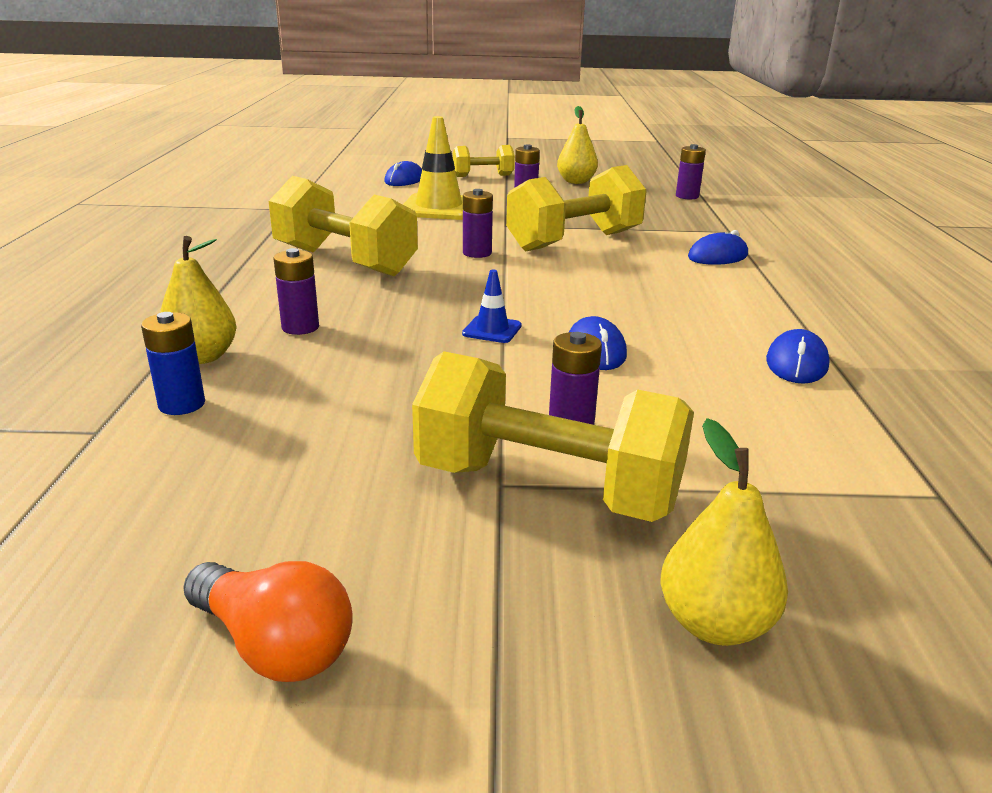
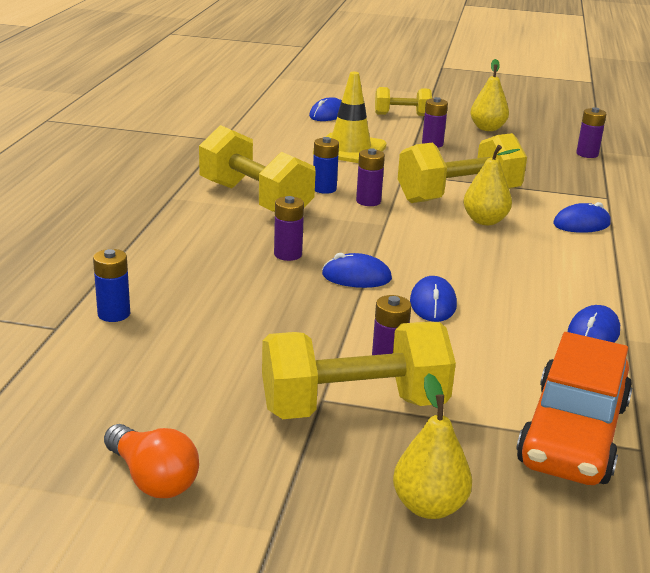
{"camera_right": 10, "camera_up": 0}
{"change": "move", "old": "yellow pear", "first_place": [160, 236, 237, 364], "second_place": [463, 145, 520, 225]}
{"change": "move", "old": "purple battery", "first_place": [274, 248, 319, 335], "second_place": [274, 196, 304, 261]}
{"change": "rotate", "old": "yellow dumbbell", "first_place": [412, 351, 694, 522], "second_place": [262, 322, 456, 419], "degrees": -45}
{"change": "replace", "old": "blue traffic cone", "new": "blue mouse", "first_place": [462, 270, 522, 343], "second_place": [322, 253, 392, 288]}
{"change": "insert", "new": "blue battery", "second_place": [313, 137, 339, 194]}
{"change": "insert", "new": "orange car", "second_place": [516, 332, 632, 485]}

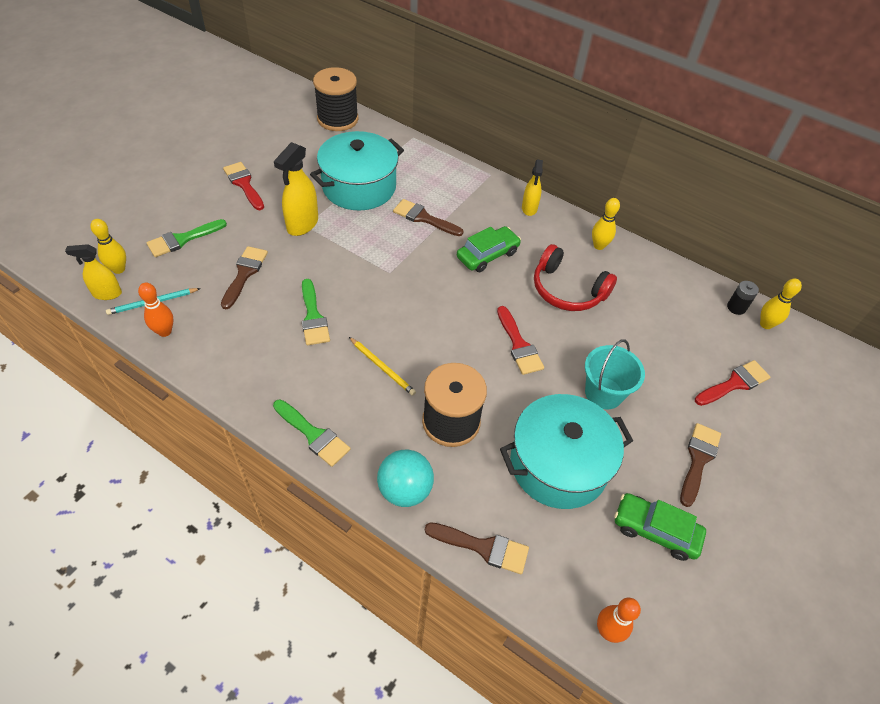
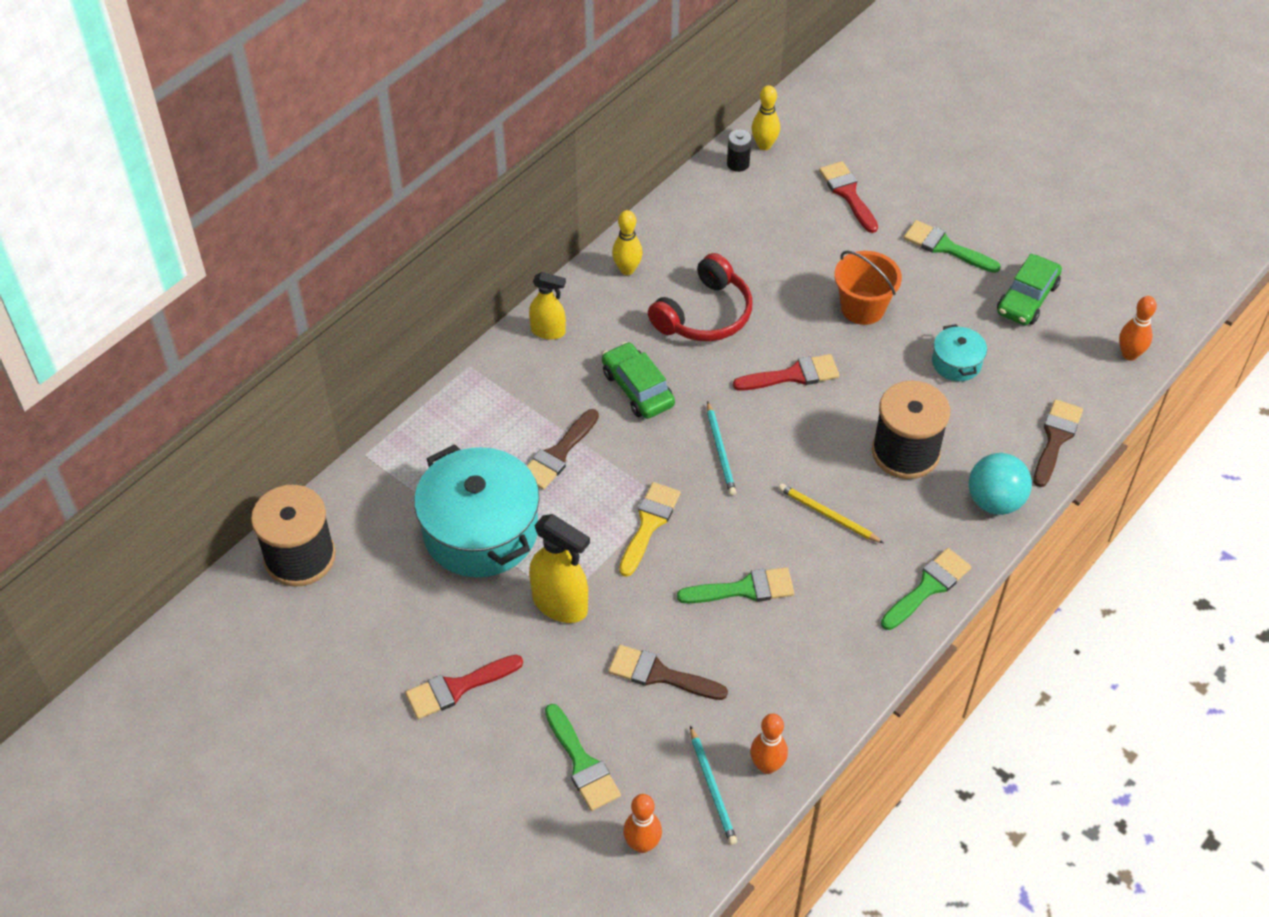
{"camera_right": -80, "camera_up": 0}
{"change": "delete", "old": "yellow spray bottle", "first_place": [65, 244, 122, 300]}
{"change": "recolor", "old": "yellow bowling pin", "new": "orange bowling pin", "first_place": [90, 219, 126, 274], "second_place": [623, 794, 662, 853]}
{"change": "rotate", "old": "yellow pencil", "first_place": [349, 337, 416, 396], "second_place": [778, 484, 883, 543], "degrees": -105}
{"change": "resize", "old": "turquoise pot", "first_place": [500, 394, 633, 509], "second_place": [932, 324, 987, 381], "factor": 0.46}
{"change": "recolor", "old": "turquoise bucket", "new": "orange bucket", "first_place": [585, 339, 645, 409], "second_place": [834, 251, 902, 325]}
{"change": "recolor", "old": "brown brush", "new": "green brush", "first_place": [680, 423, 721, 507], "second_place": [903, 220, 1001, 273]}
{"change": "insert", "new": "yellow brush", "second_place": [619, 482, 681, 577]}
{"change": "insert", "new": "turquoise pencil", "second_place": [707, 401, 736, 495]}

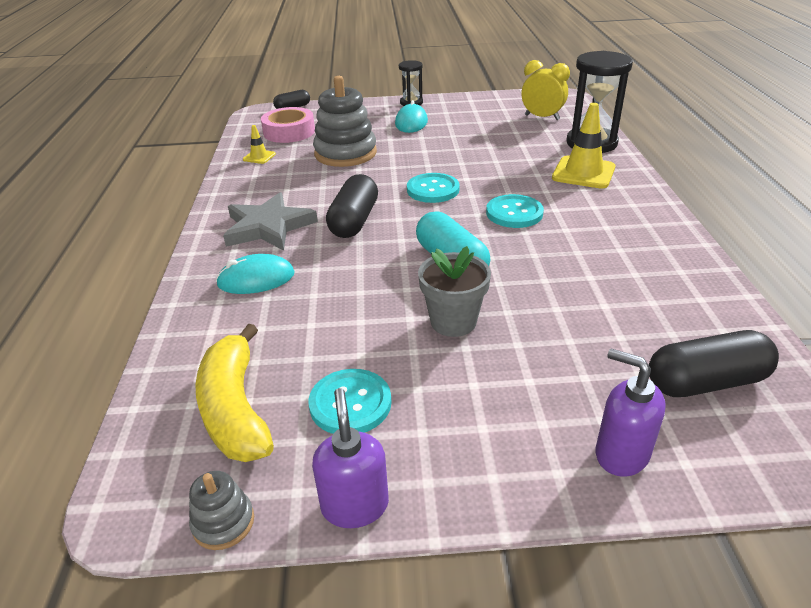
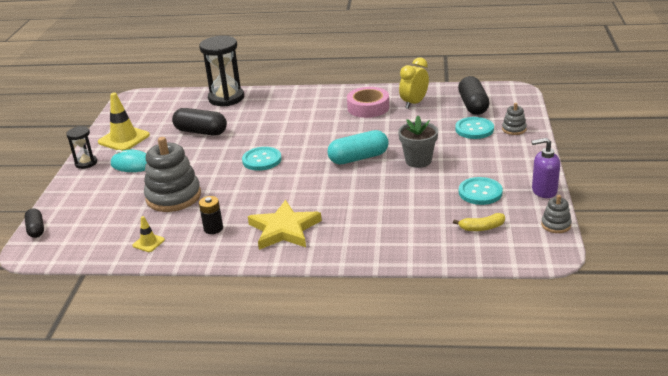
{"camera_right": -80, "camera_up": -5}
{"change": "resize", "old": "yellow banana", "first_place": [196, 323, 274, 462], "second_place": [453, 213, 505, 231], "factor": 0.51}
{"change": "delete", "old": "turquoise mouse", "first_place": [216, 254, 295, 294]}
{"change": "recolor", "old": "grey star", "new": "yellow star", "first_place": [223, 192, 318, 250], "second_place": [248, 200, 322, 250]}
{"change": "move", "old": "pink tape", "first_place": [261, 107, 315, 143], "second_place": [347, 87, 389, 118]}
{"change": "move", "old": "black capsule", "first_place": [326, 174, 378, 238], "second_place": [172, 108, 227, 135]}
{"change": "move", "old": "turquoise button", "first_place": [486, 194, 544, 228], "second_place": [455, 117, 494, 139]}
{"change": "move", "old": "yellow clock", "first_place": [521, 60, 570, 120], "second_place": [399, 57, 429, 109]}
{"change": "move", "old": "yellow traffic cone", "first_place": [552, 103, 615, 188], "second_place": [98, 92, 150, 151]}
{"change": "replace", "old": "purple soap dispenser", "new": "grey stacking toy", "first_place": [595, 348, 666, 477], "second_place": [502, 103, 527, 135]}
{"change": "insert", "new": "black battery", "second_place": [199, 196, 223, 234]}

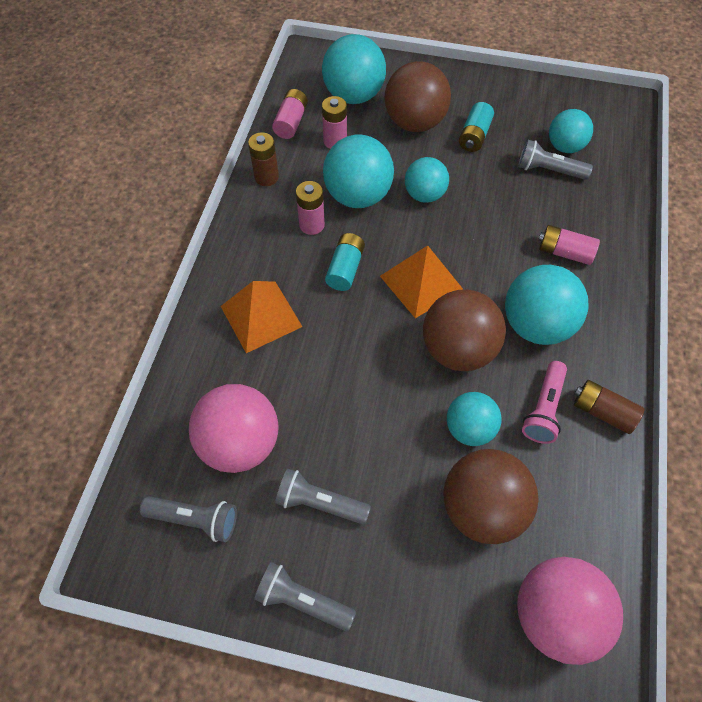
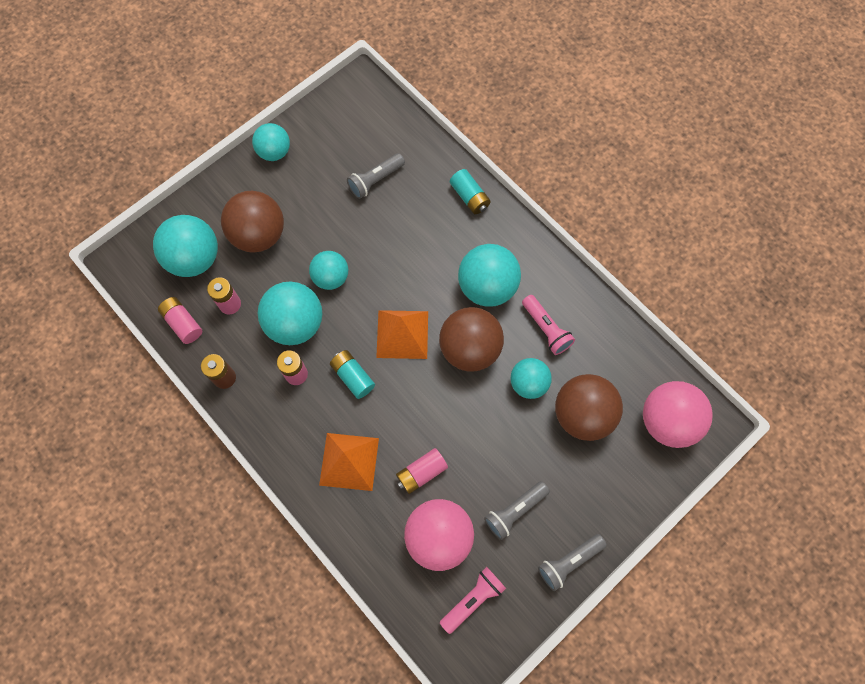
{"camera_right": -55, "camera_up": 10}
{"change": "recolor", "old": "grey flashlight", "new": "pink flashlight", "first_place": [140, 496, 237, 542], "second_place": [440, 567, 506, 634]}
{"change": "move", "old": "turquoise battery", "first_place": [459, 102, 494, 152], "second_place": [450, 169, 491, 214]}
{"change": "move", "old": "pink battery", "first_place": [538, 225, 600, 265], "second_place": [396, 448, 448, 494]}
{"change": "move", "old": "turquoise ball", "first_place": [549, 109, 593, 153], "second_place": [252, 123, 290, 161]}
{"change": "delete", "old": "brown battery", "first_place": [574, 380, 645, 434]}

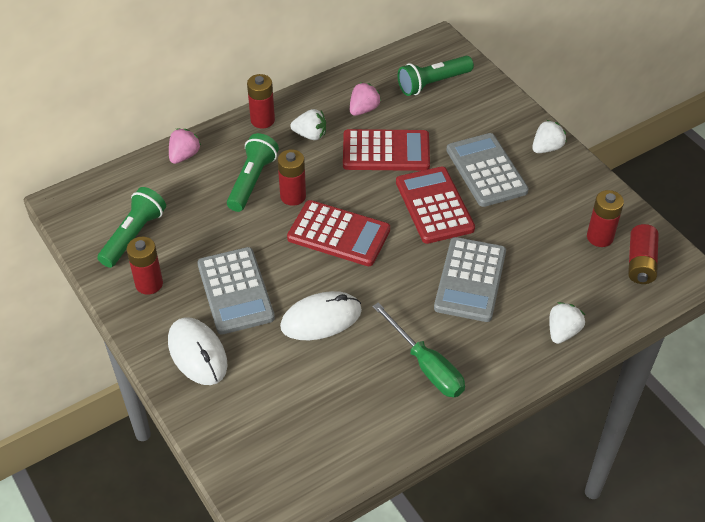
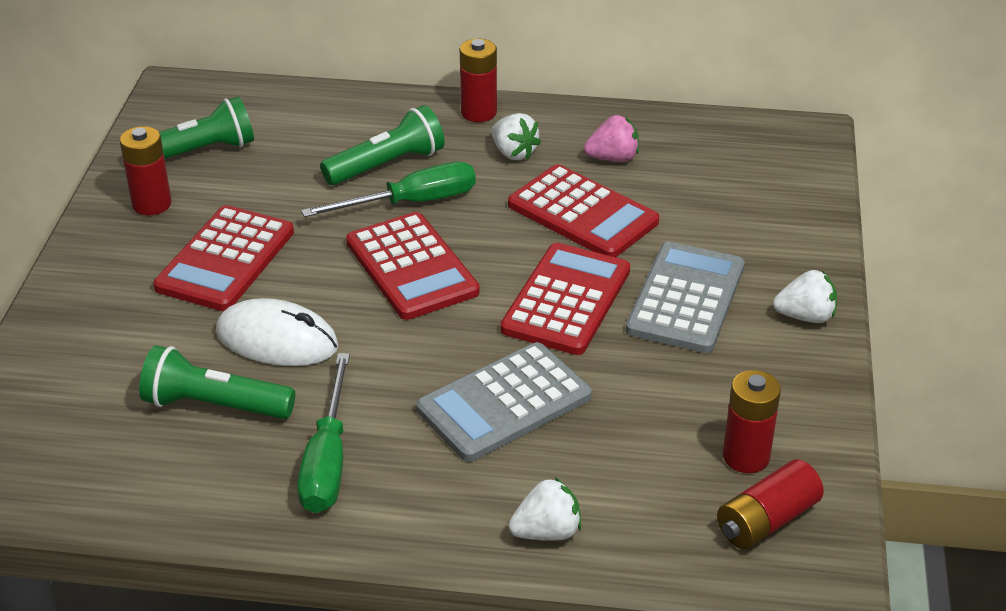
{"camera_right": 40, "camera_up": -10}
{"change": "delete", "old": "white mouse", "first_place": [168, 317, 227, 385]}
{"change": "delete", "old": "pink strawberry", "first_place": [169, 129, 201, 164]}
{"change": "recolor", "old": "grey calculator", "new": "red calculator", "first_place": [197, 247, 275, 335], "second_place": [153, 205, 294, 311]}
{"change": "replace", "old": "red battery", "new": "green screwdriver", "first_place": [278, 150, 306, 206], "second_place": [301, 161, 476, 217]}
{"change": "move", "old": "green flashlight", "first_place": [398, 56, 474, 96], "second_place": [139, 345, 295, 419]}

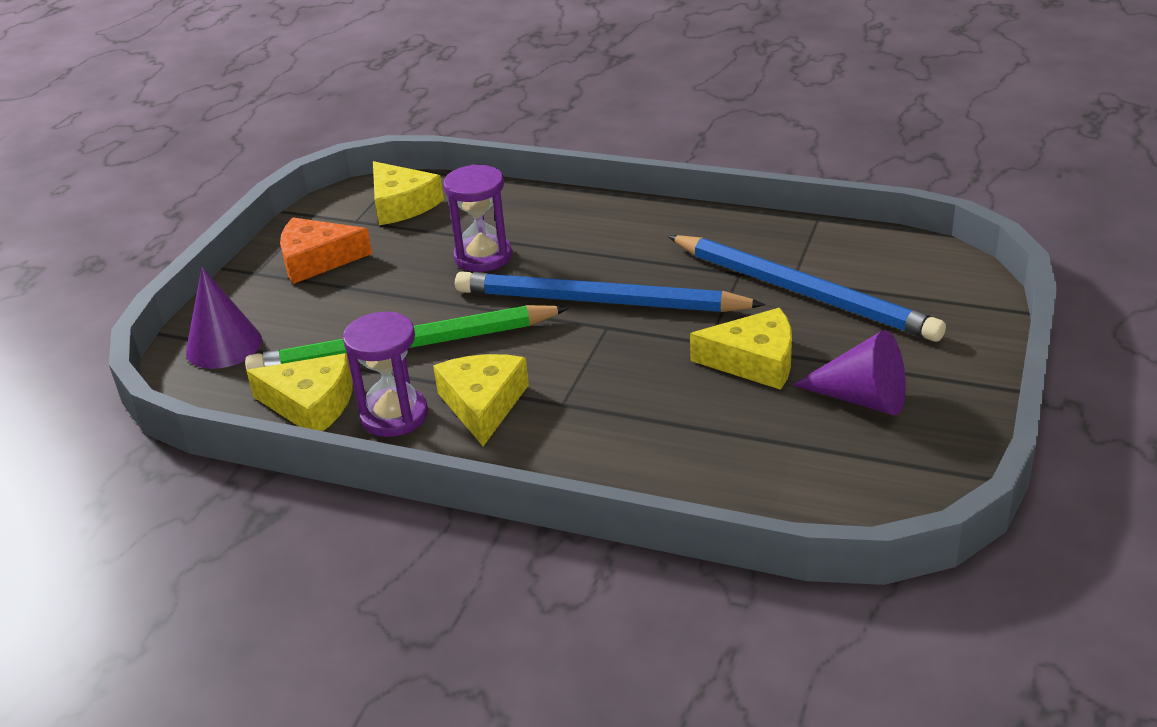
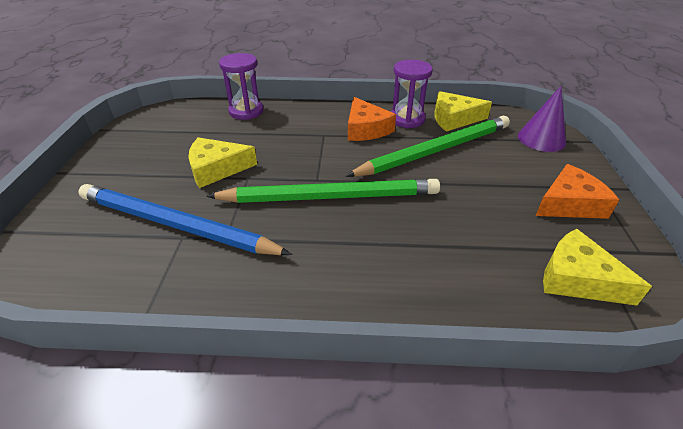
{"camera_right": 160, "camera_up": 5}
{"change": "recolor", "old": "yellow cheese", "new": "orange cheese", "first_place": [433, 354, 529, 446], "second_place": [348, 97, 396, 141]}
{"change": "move", "old": "purple hourglass", "first_place": [443, 164, 512, 272], "second_place": [219, 53, 264, 120]}
{"change": "recolor", "old": "blue pencil", "new": "green pencil", "first_place": [455, 271, 765, 312], "second_place": [206, 179, 440, 203]}
{"change": "delete", "old": "purple cone", "first_place": [792, 330, 906, 415]}

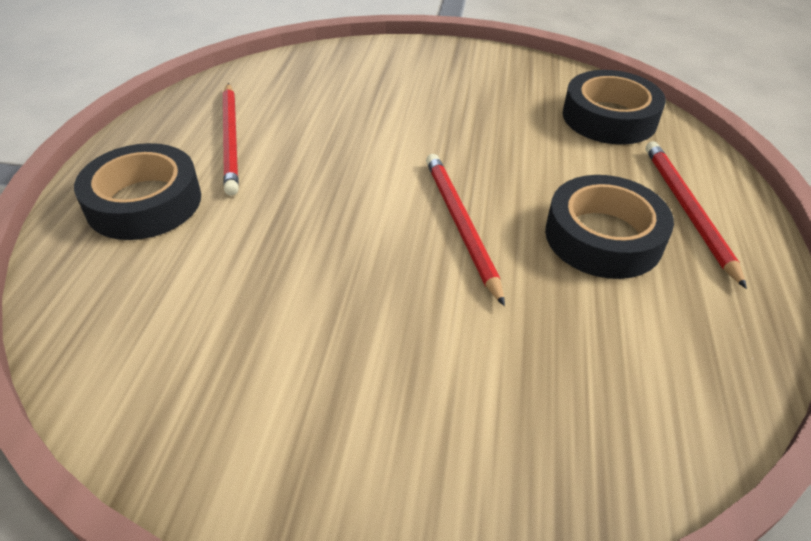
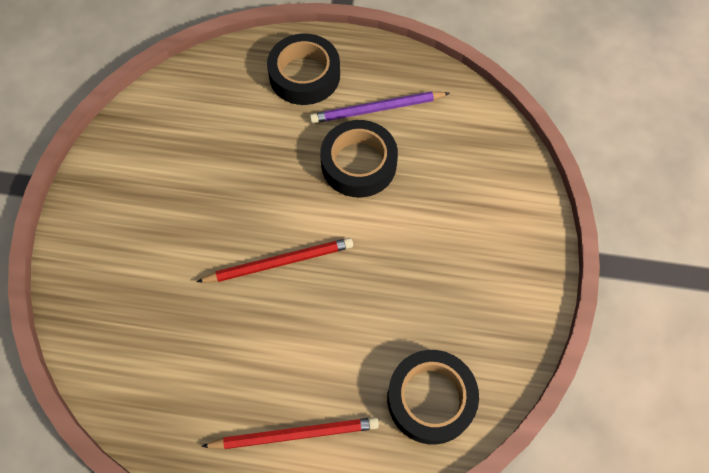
{"camera_right": 90, "camera_up": 20}
{"change": "recolor", "old": "red pencil", "new": "purple pencil", "first_place": [223, 83, 239, 196], "second_place": [310, 91, 450, 123]}
{"change": "move", "old": "black tape", "first_place": [545, 175, 674, 279], "second_place": [320, 120, 398, 197]}

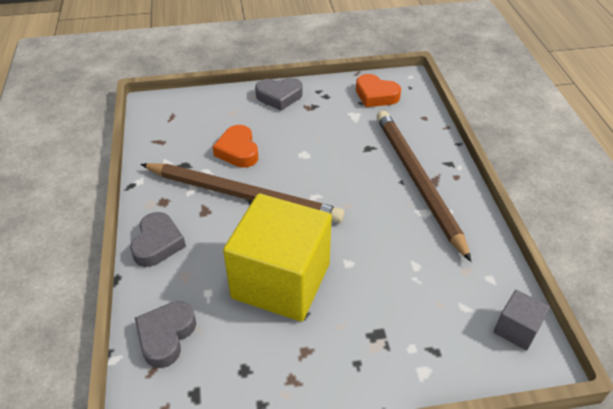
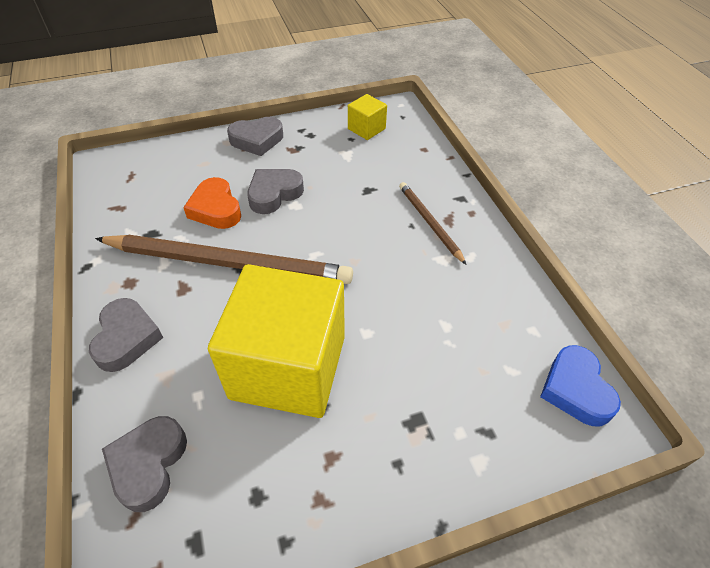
{"camera_right": -10, "camera_up": 5}
{"change": "replace", "old": "orange heart", "new": "yellow cube", "first_place": [356, 74, 401, 107], "second_place": [348, 94, 387, 140]}
{"change": "resize", "old": "brown pencil", "first_place": [377, 111, 472, 262], "second_place": [399, 182, 467, 265], "factor": 0.5}
{"change": "replace", "old": "grey cube", "new": "blue heart", "first_place": [494, 290, 550, 351], "second_place": [540, 345, 621, 426]}
{"change": "insert", "new": "grey heart", "second_place": [247, 169, 304, 214]}

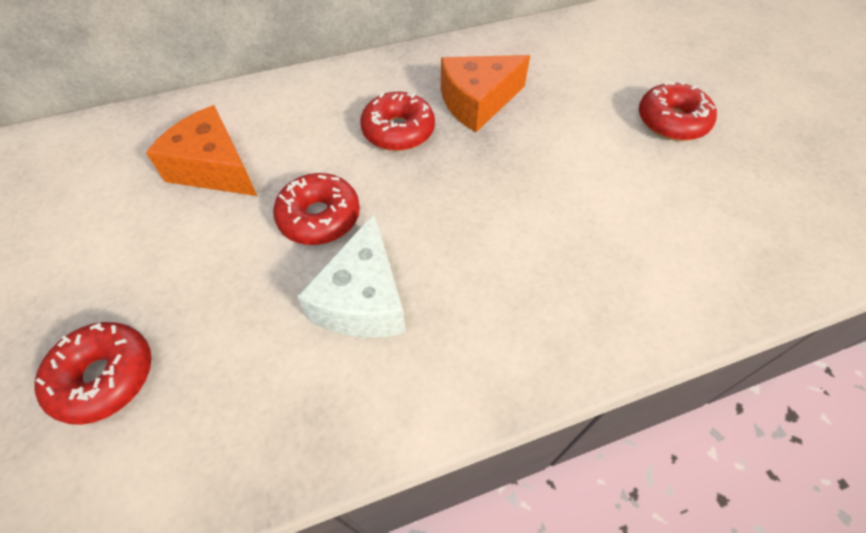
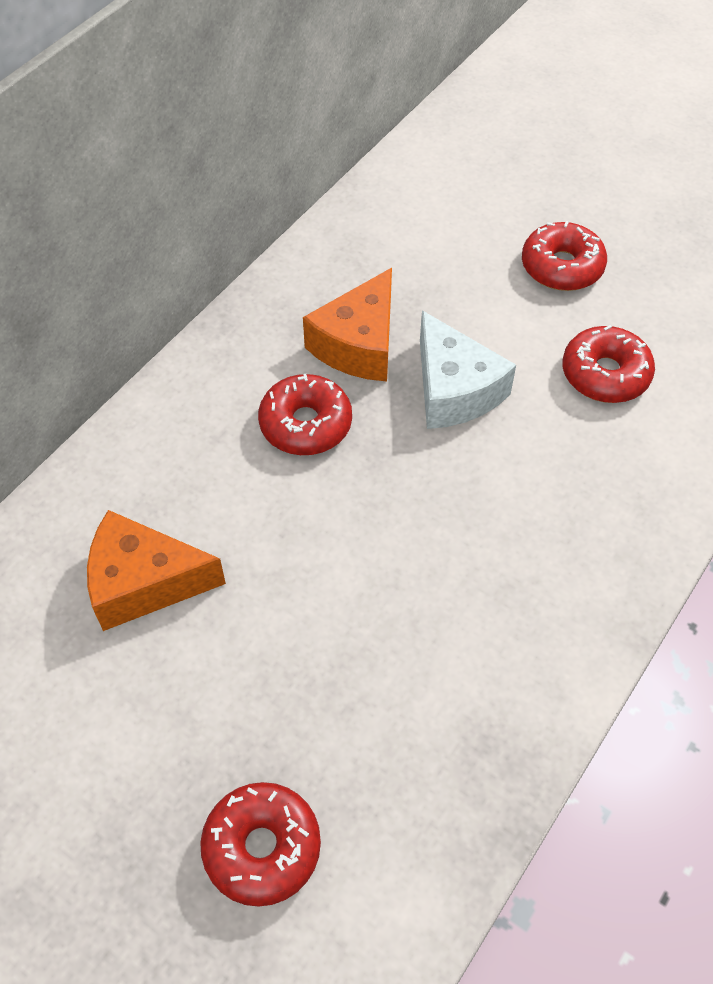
{"camera_right": -35, "camera_up": 0}
{"change": "move", "old": "red donut", "first_place": [273, 173, 360, 245], "second_place": [562, 325, 655, 403]}
{"change": "move", "old": "white cheese", "first_place": [297, 214, 406, 338], "second_place": [420, 310, 516, 429]}

